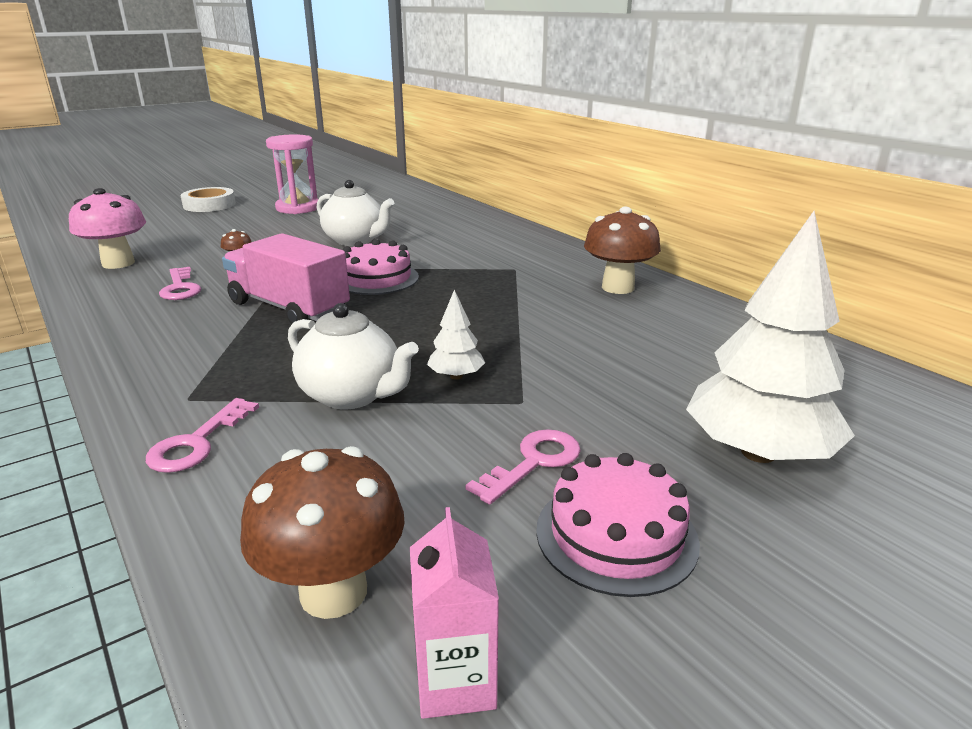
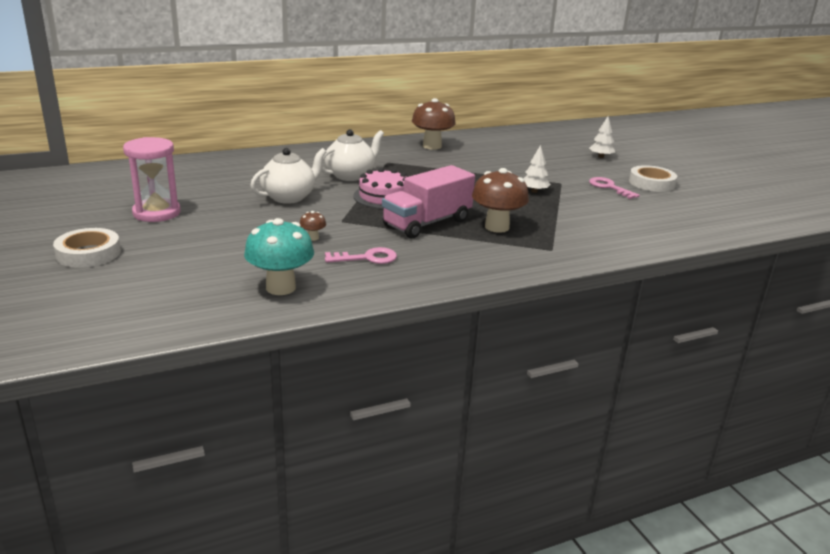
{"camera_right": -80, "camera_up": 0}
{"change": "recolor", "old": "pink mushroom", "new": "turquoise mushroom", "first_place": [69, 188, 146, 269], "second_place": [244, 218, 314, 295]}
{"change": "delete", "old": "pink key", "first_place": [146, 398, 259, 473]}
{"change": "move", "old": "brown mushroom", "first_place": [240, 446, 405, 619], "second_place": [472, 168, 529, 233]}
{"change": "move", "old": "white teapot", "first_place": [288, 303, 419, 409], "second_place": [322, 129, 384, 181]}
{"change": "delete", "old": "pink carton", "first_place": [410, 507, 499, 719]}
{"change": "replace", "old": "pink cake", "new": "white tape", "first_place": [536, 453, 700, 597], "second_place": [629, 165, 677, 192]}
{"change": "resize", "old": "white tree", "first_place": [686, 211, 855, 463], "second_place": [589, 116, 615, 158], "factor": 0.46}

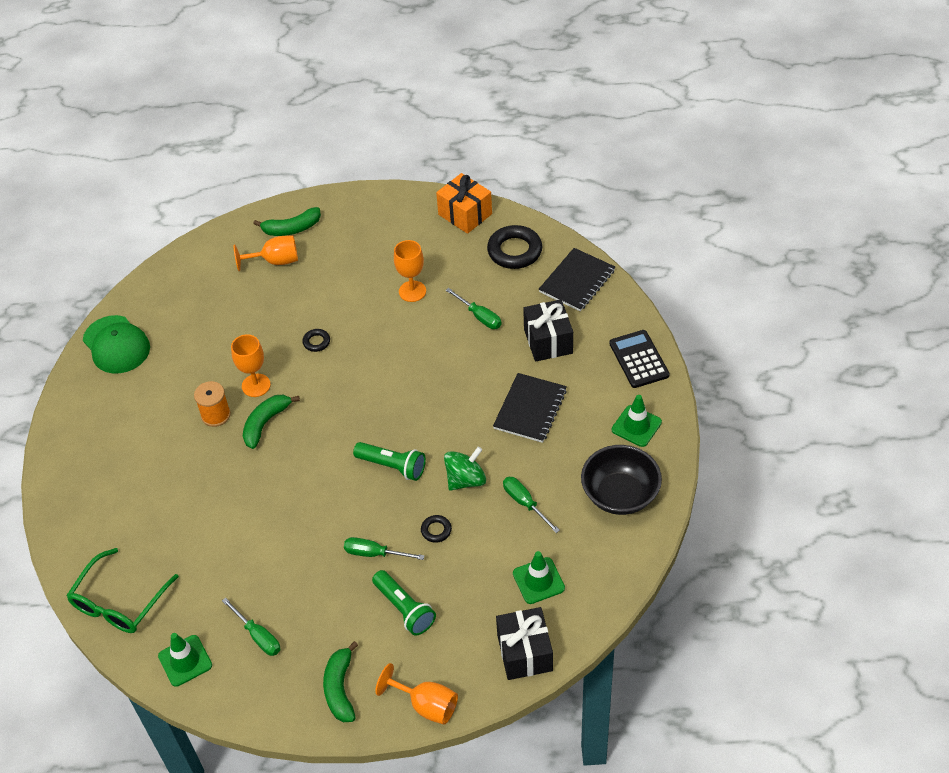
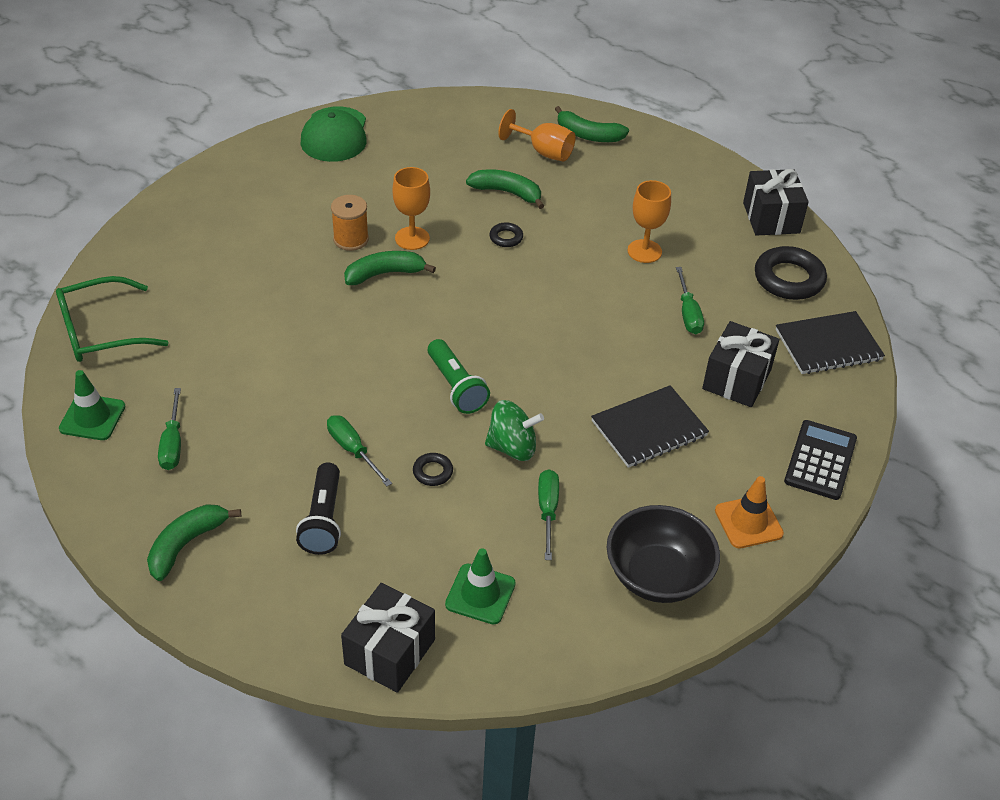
{"camera_right": 35, "camera_up": -5}
{"change": "recolor", "old": "green flashlight", "new": "black flashlight", "first_place": [372, 570, 436, 635], "second_place": [296, 462, 341, 555]}
{"change": "delete", "old": "orange goblet", "first_place": [375, 663, 458, 725]}
{"change": "recolor", "old": "orange gift", "new": "black gift", "first_place": [436, 173, 492, 234], "second_place": [743, 169, 809, 236]}
{"change": "recolor", "old": "green traffic cone", "new": "orange traffic cone", "first_place": [612, 395, 662, 447], "second_place": [715, 476, 784, 549]}
{"change": "insert", "new": "green banana", "second_place": [466, 169, 544, 209]}

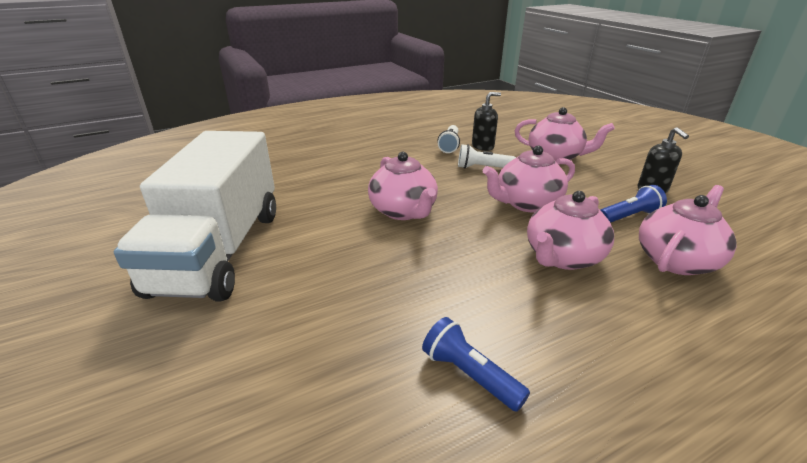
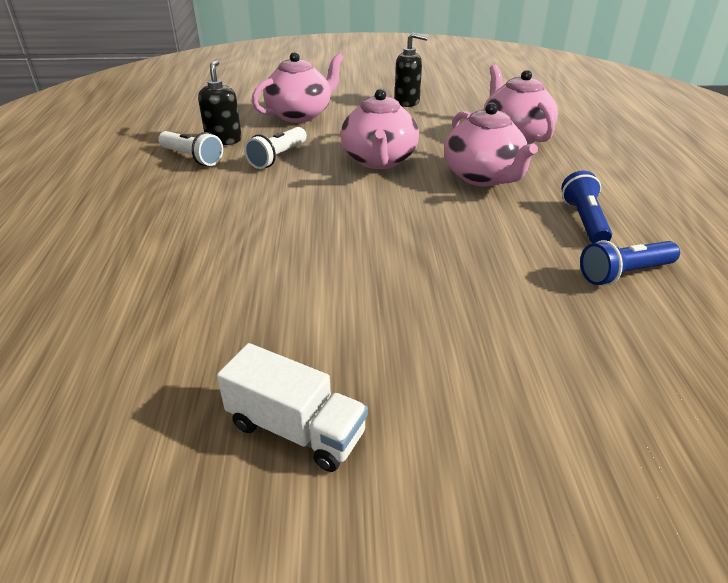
{"camera_right": -65, "camera_up": 5}
{"change": "resize", "old": "white truck", "first_place": [114, 131, 276, 302], "second_place": [217, 343, 368, 472], "factor": 0.42}
{"change": "delete", "old": "pink teapot", "first_place": [368, 152, 438, 220]}
{"change": "move", "old": "blue flashlight", "first_place": [600, 185, 667, 223], "second_place": [561, 170, 612, 243]}

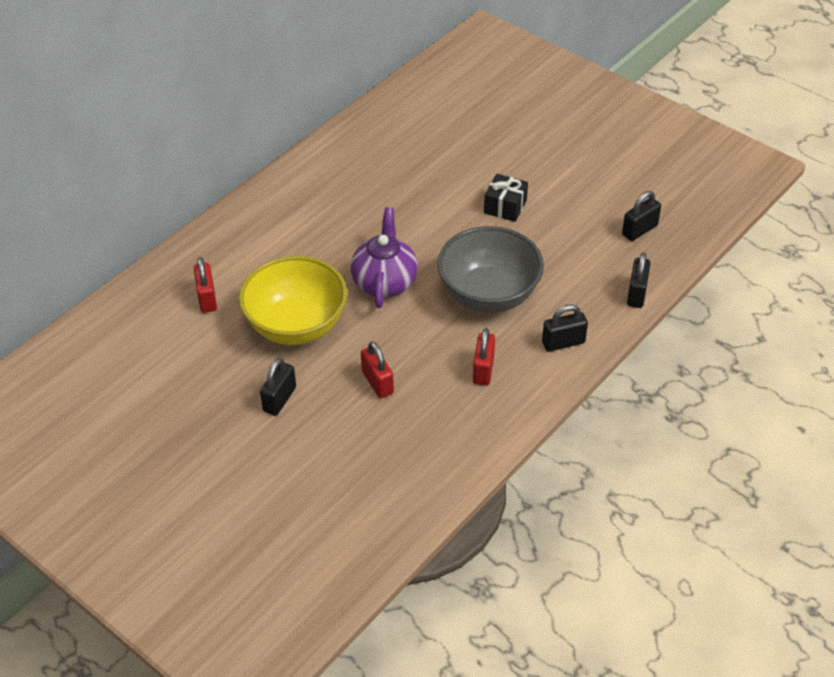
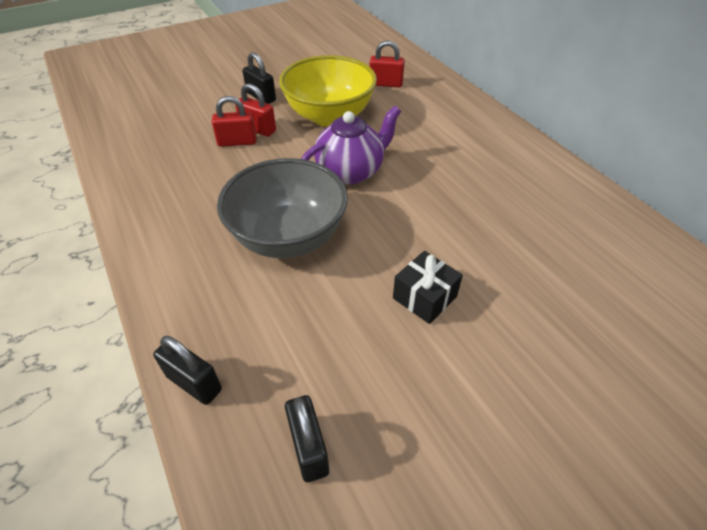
{"camera_right": 110, "camera_up": 0}
{"change": "rotate", "old": "purple teapot", "first_place": [351, 207, 418, 308], "second_place": [301, 106, 401, 185], "degrees": -60}
{"change": "move", "old": "red padlock", "first_place": [473, 328, 495, 386], "second_place": [235, 83, 276, 137]}
{"change": "delete", "old": "black padlock", "first_place": [542, 304, 588, 352]}

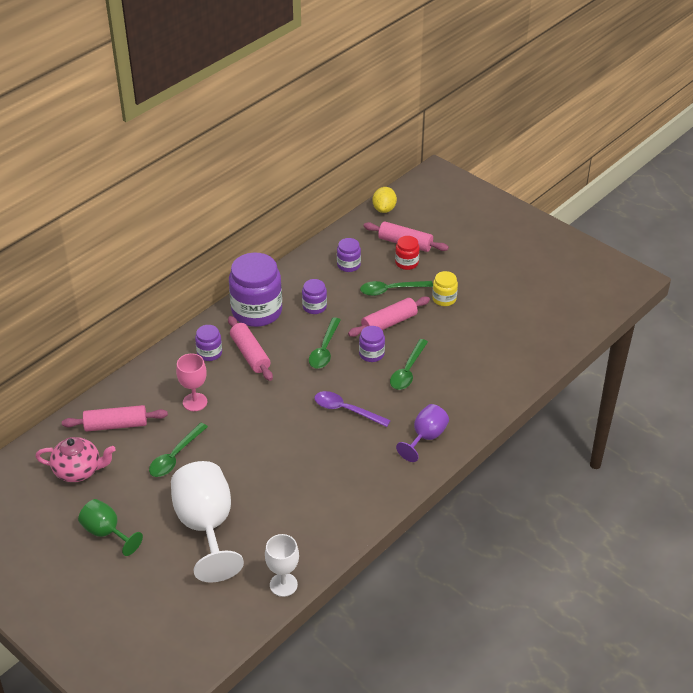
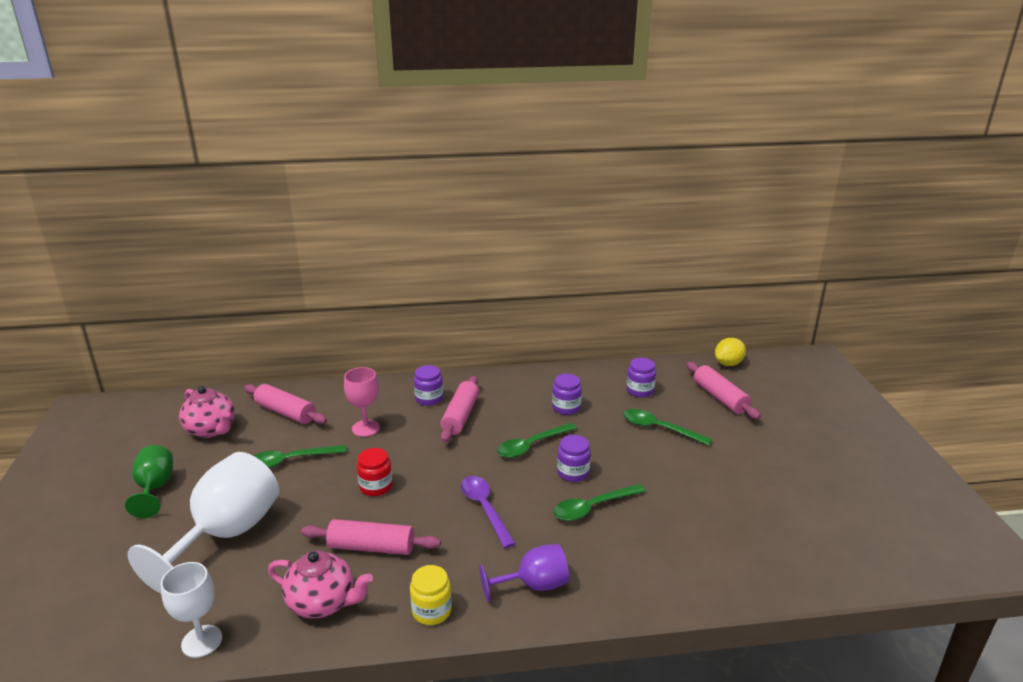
{"camera_right": 40, "camera_up": -15}
{"change": "delete", "old": "purple jar", "first_place": [229, 253, 282, 327]}
{"change": "move", "old": "pink rolling pin", "first_place": [348, 297, 430, 337], "second_place": [301, 519, 441, 555]}
{"change": "move", "old": "red jar", "first_place": [395, 236, 420, 270], "second_place": [357, 448, 392, 496]}
{"change": "move", "old": "yellow jar", "first_place": [432, 271, 458, 306], "second_place": [410, 565, 452, 625]}
{"change": "insert", "new": "pink teapot", "second_place": [268, 551, 373, 618]}

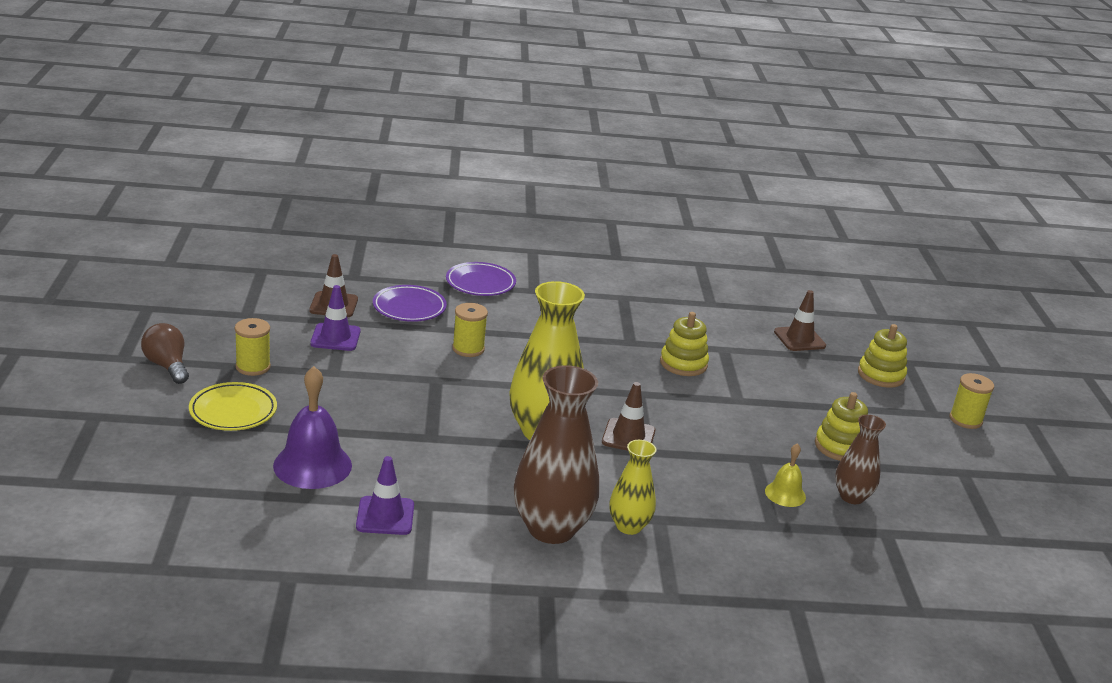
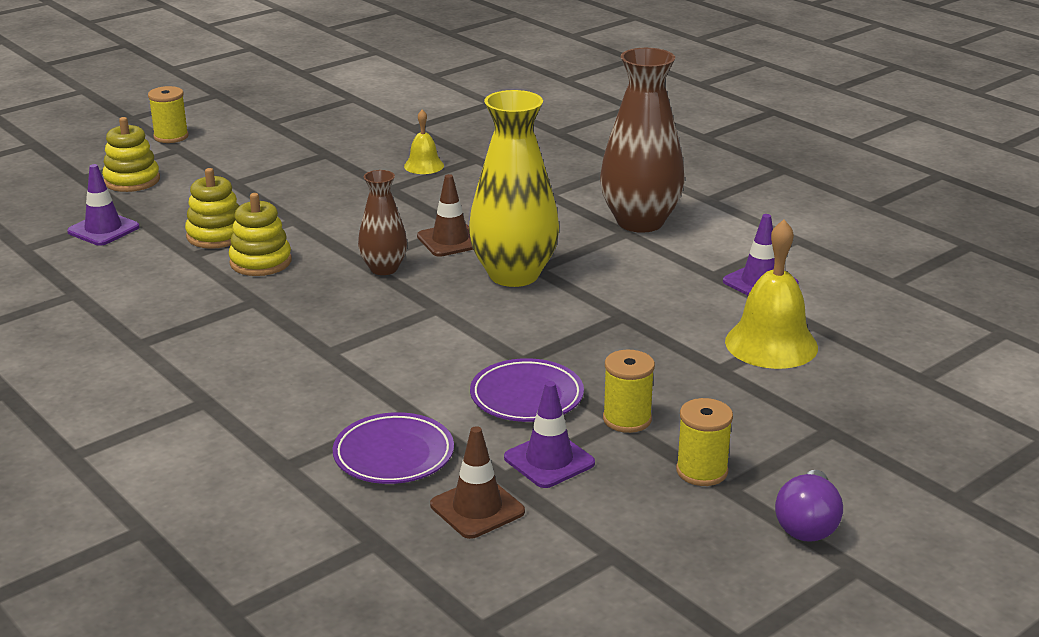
{"camera_right": -125, "camera_up": 0}
{"change": "recolor", "old": "brown light bulb", "new": "purple light bulb", "first_place": [141, 323, 189, 384], "second_place": [775, 470, 843, 542]}
{"change": "delete", "old": "yellow plate", "first_place": [189, 382, 277, 431]}
{"change": "recolor", "old": "purple bell", "new": "yellow bell", "first_place": [273, 366, 352, 489], "second_place": [725, 220, 818, 369]}
{"change": "move", "old": "purple plate", "first_place": [446, 262, 516, 296], "second_place": [470, 358, 584, 422]}
{"change": "move", "old": "yellow spool", "first_place": [452, 303, 488, 357], "second_place": [603, 350, 655, 433]}
{"change": "delete", "old": "yellow vase", "first_place": [609, 440, 657, 535]}
{"change": "recolor", "old": "brown traffic cone", "new": "purple traffic cone", "first_place": [774, 290, 826, 351], "second_place": [67, 164, 139, 246]}
{"change": "move", "old": "yellow stacking toy", "first_place": [815, 392, 868, 461], "second_place": [185, 168, 239, 249]}
{"change": "move", "old": "brown vase", "first_place": [835, 415, 886, 504], "second_place": [358, 170, 407, 275]}

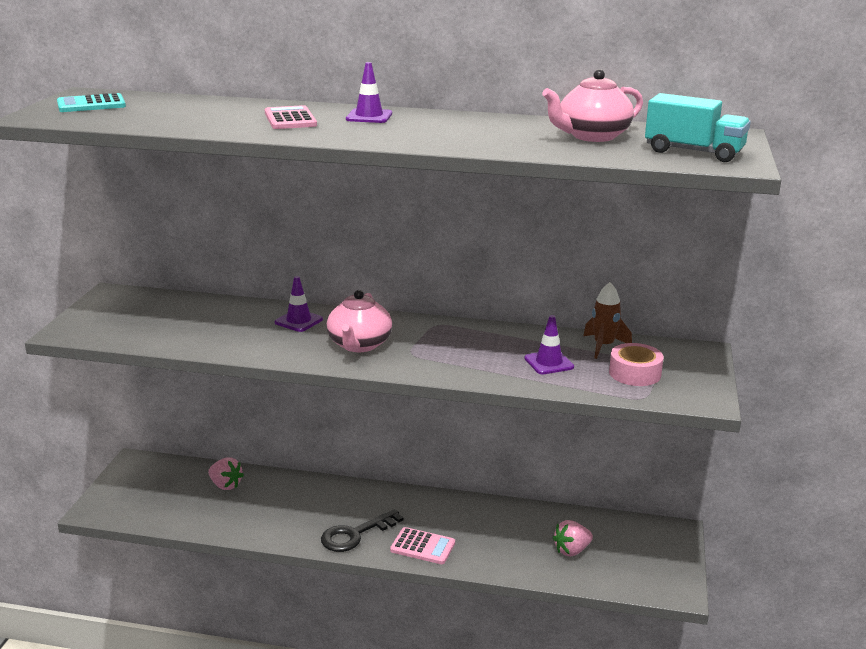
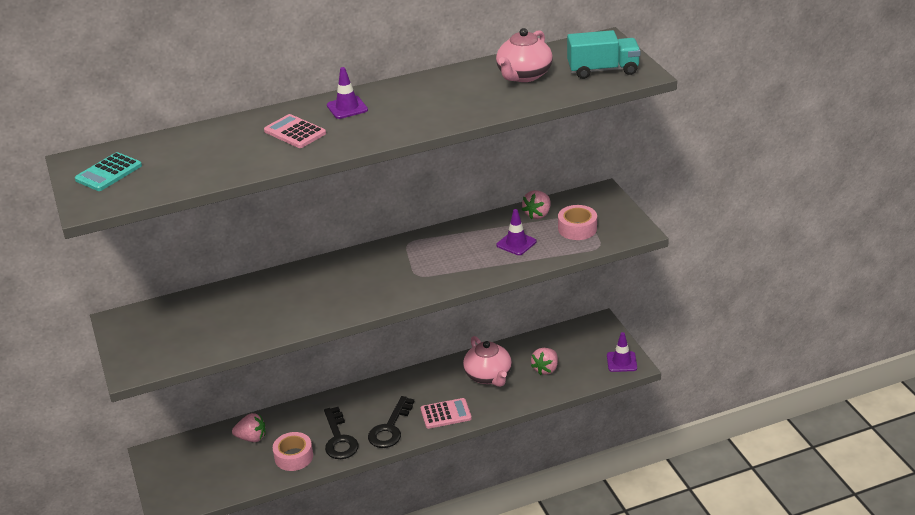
{"camera_right": -30, "camera_up": 10}
{"change": "move", "old": "purple traffic cone", "first_place": [275, 276, 323, 332], "second_place": [607, 332, 637, 372]}
{"change": "move", "old": "pink teapot", "first_place": [326, 290, 392, 352], "second_place": [463, 336, 512, 387]}
{"change": "replace", "old": "brown rocket", "new": "pink strawberry", "first_place": [583, 282, 632, 359], "second_place": [522, 190, 551, 219]}
{"change": "insert", "new": "pink tape", "second_place": [273, 432, 313, 471]}
{"change": "insert", "new": "black key", "second_place": [324, 407, 359, 459]}

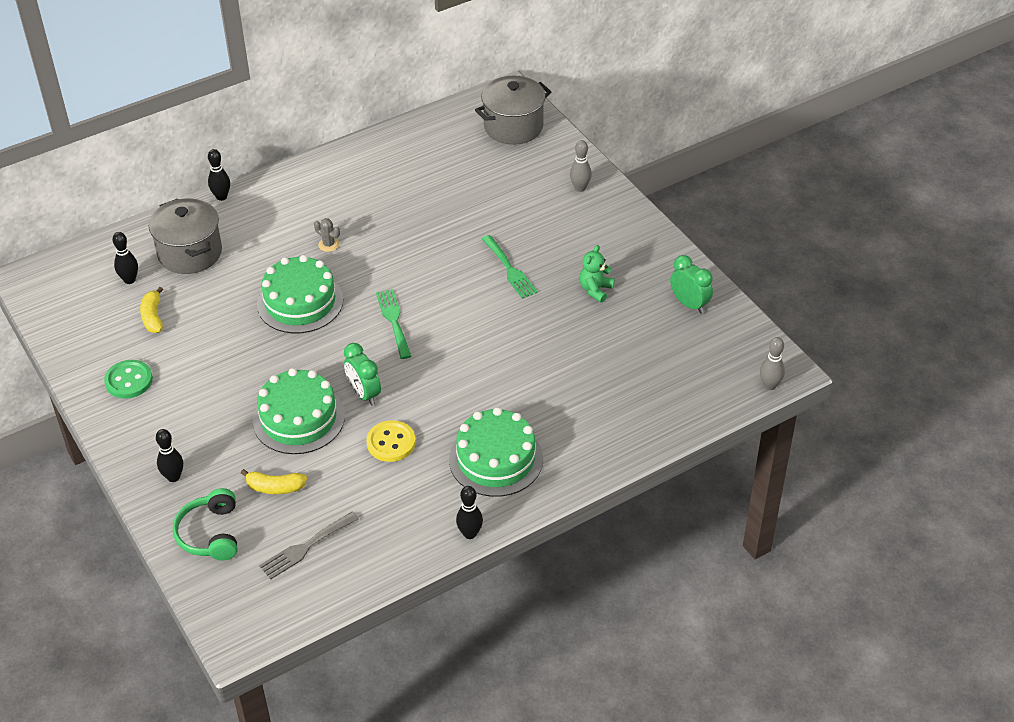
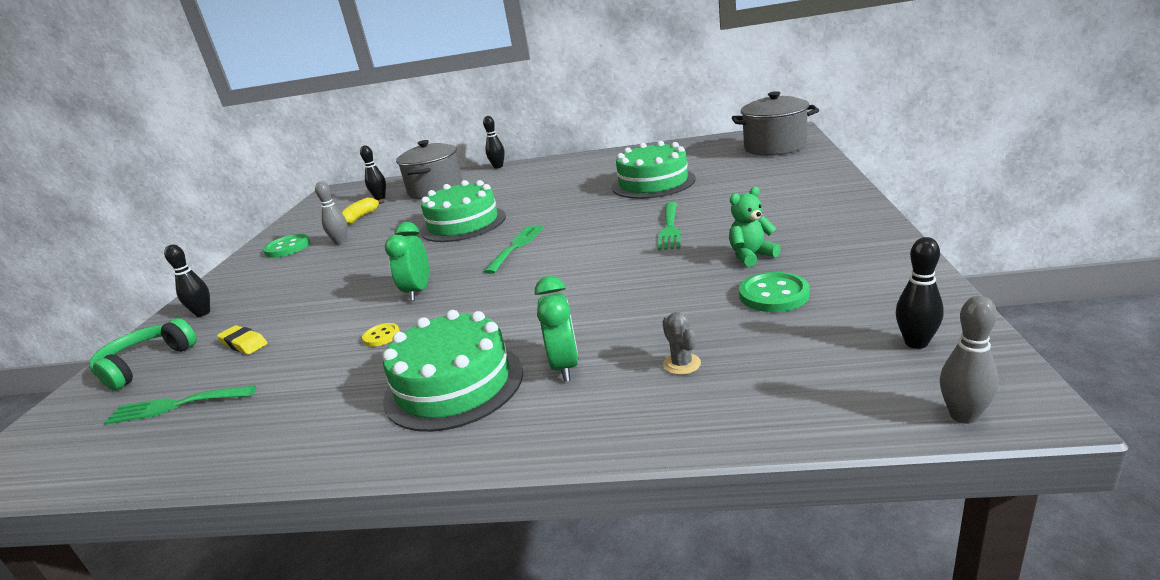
{"camera_right": 40, "camera_up": -20}
{"change": "replace", "old": "yellow banana", "new": "yellow eraser", "first_place": [241, 469, 307, 494], "second_place": [217, 325, 268, 355]}
{"change": "move", "old": "green cake", "first_place": [253, 368, 345, 454], "second_place": [612, 141, 696, 199]}
{"change": "recolor", "old": "grey fork", "new": "green fork", "first_place": [259, 511, 359, 579], "second_place": [104, 385, 256, 425]}
{"change": "move", "old": "grey cactus", "first_place": [314, 218, 340, 252], "second_place": [662, 312, 701, 375]}
{"change": "resize", "old": "yellow button", "first_place": [366, 420, 416, 462], "second_place": [362, 323, 400, 347], "factor": 0.59}
{"change": "move", "old": "black bowling pin", "first_place": [456, 486, 483, 539], "second_place": [896, 237, 944, 349]}
{"change": "move", "old": "grey bowling pin", "first_place": [570, 140, 592, 192], "second_place": [315, 182, 347, 245]}
{"change": "move", "old": "green clock", "first_place": [670, 255, 713, 314], "second_place": [535, 276, 579, 382]}
{"change": "insert", "new": "green button", "second_place": [739, 272, 810, 312]}

